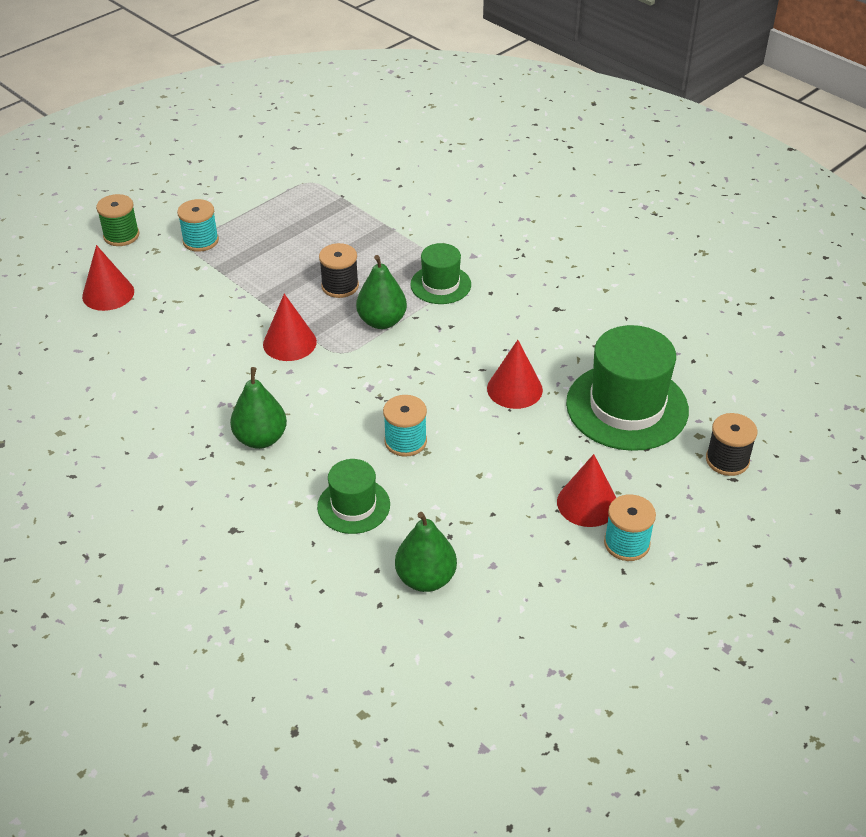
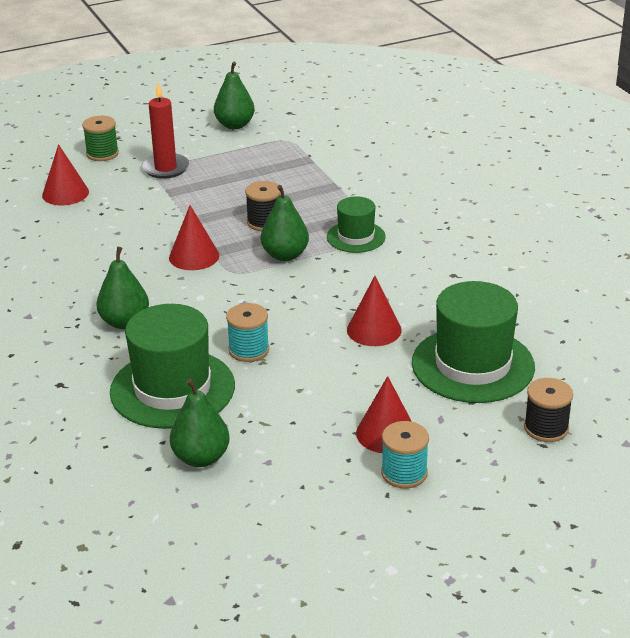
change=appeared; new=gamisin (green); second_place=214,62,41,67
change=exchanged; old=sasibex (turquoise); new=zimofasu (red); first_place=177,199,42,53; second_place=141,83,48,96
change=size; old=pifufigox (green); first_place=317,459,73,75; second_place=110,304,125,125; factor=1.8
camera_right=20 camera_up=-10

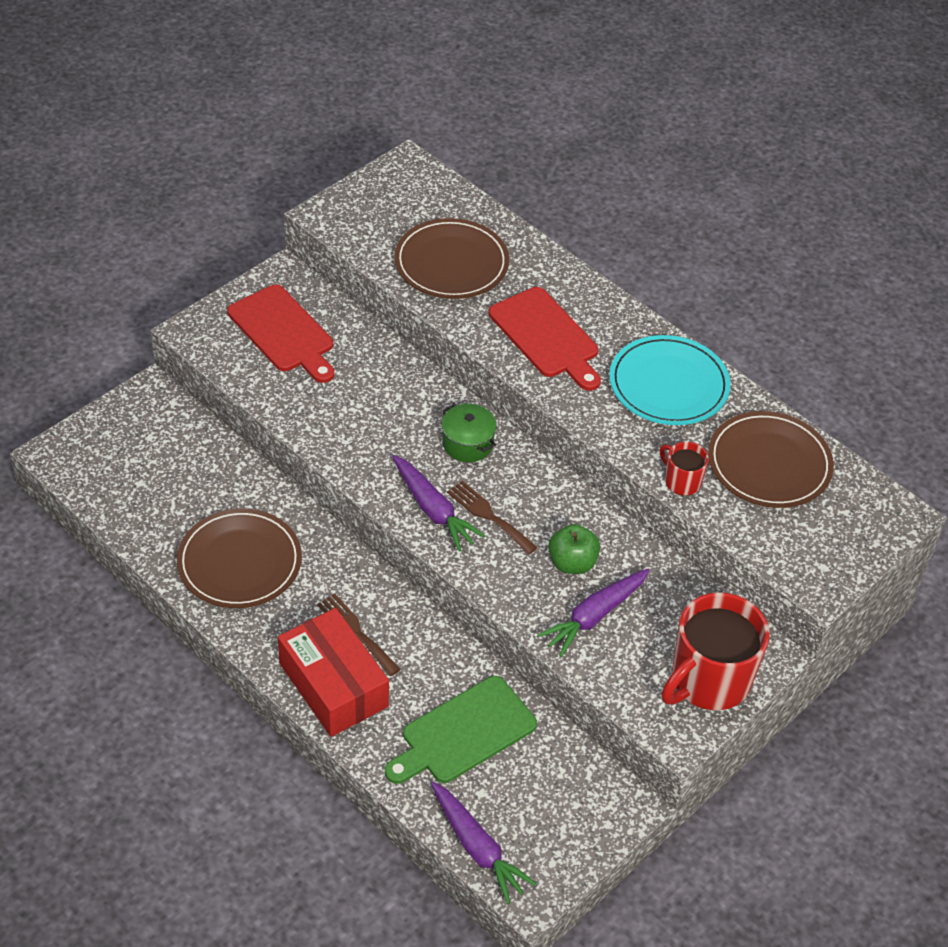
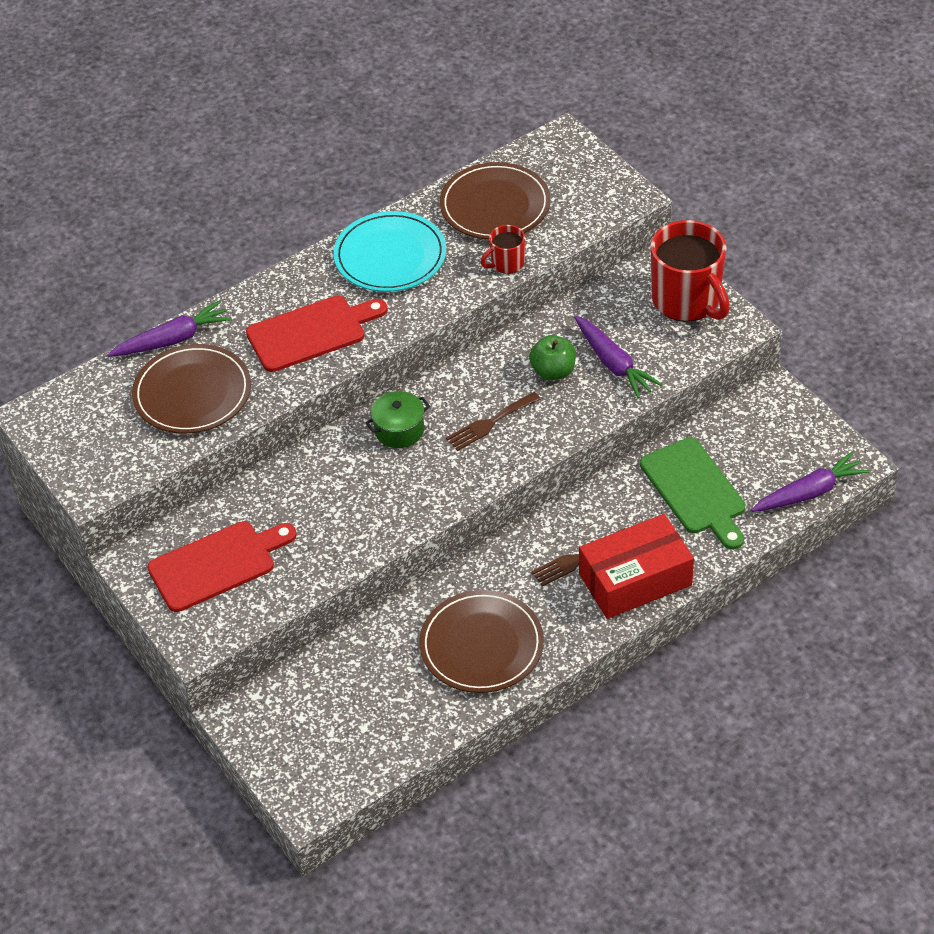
change=relocated; old=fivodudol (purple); first_place=392,455,93,96; second_place=108,300,124,57
camera_right=-75 camera_up=0

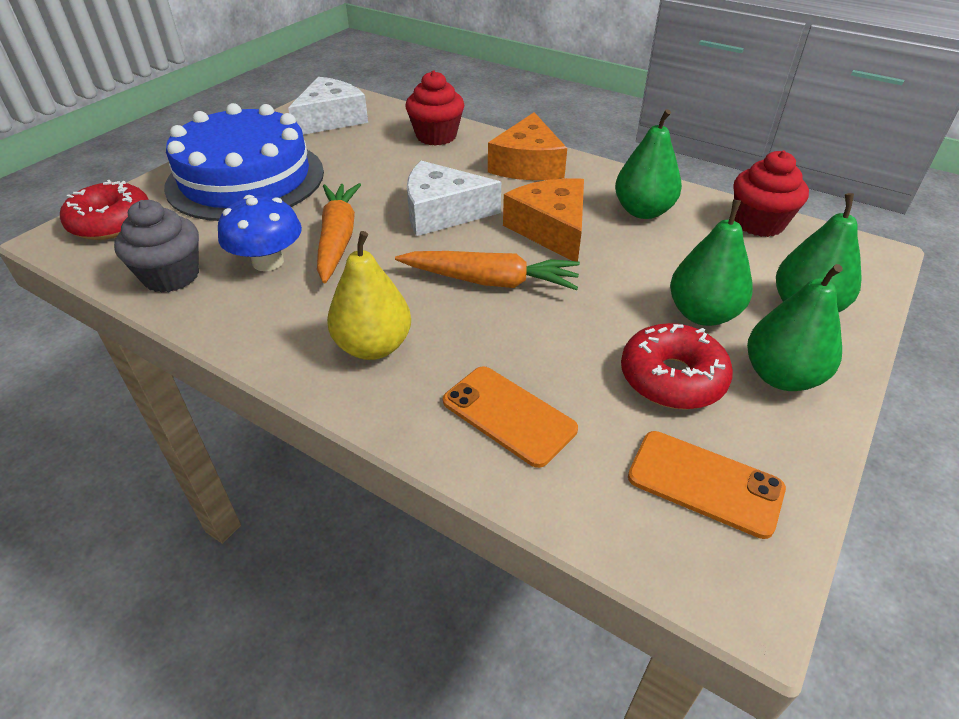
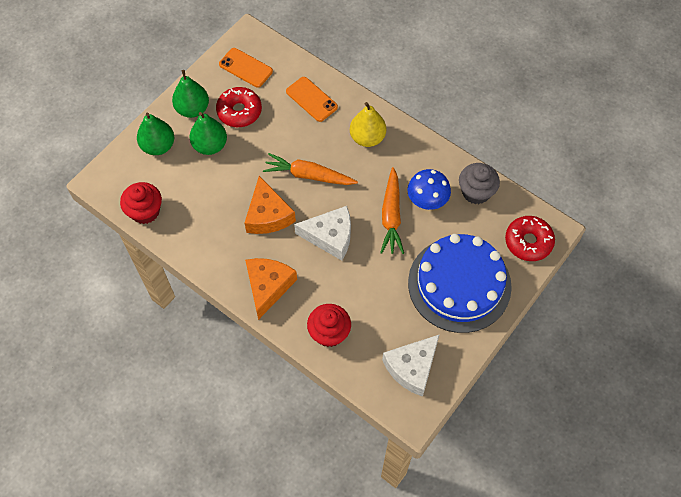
change=missing; old=gamisin (green); first_place=615,109,67,110
camera_right=-175 camera_up=20

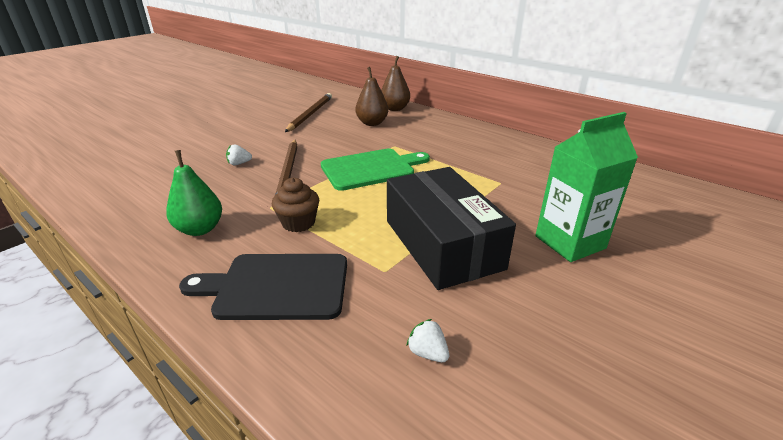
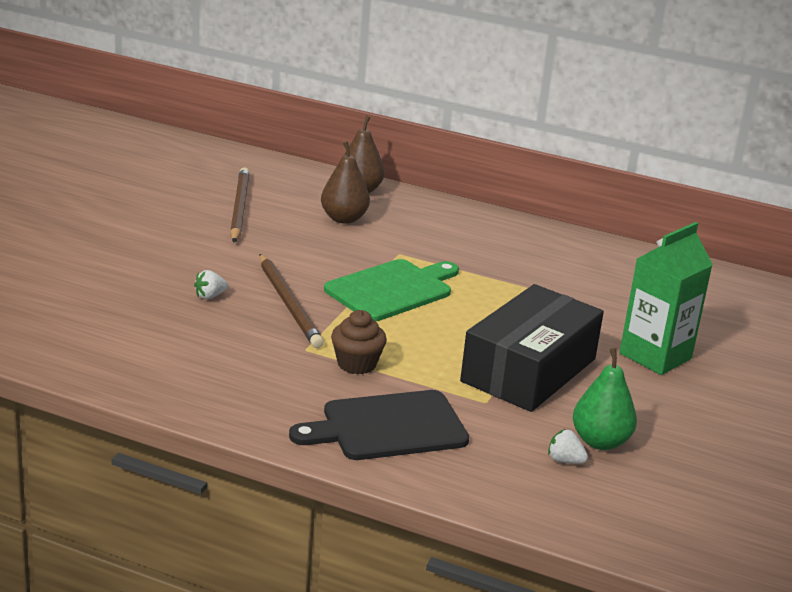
change=relocated; old=gamisin (green); first_place=166,150,56,86; second_place=573,348,64,102
change=spun; old=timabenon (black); first_place=387,167,129,123; second_place=460,284,144,128; degrees=75
camera_right=-20 camera_up=-5

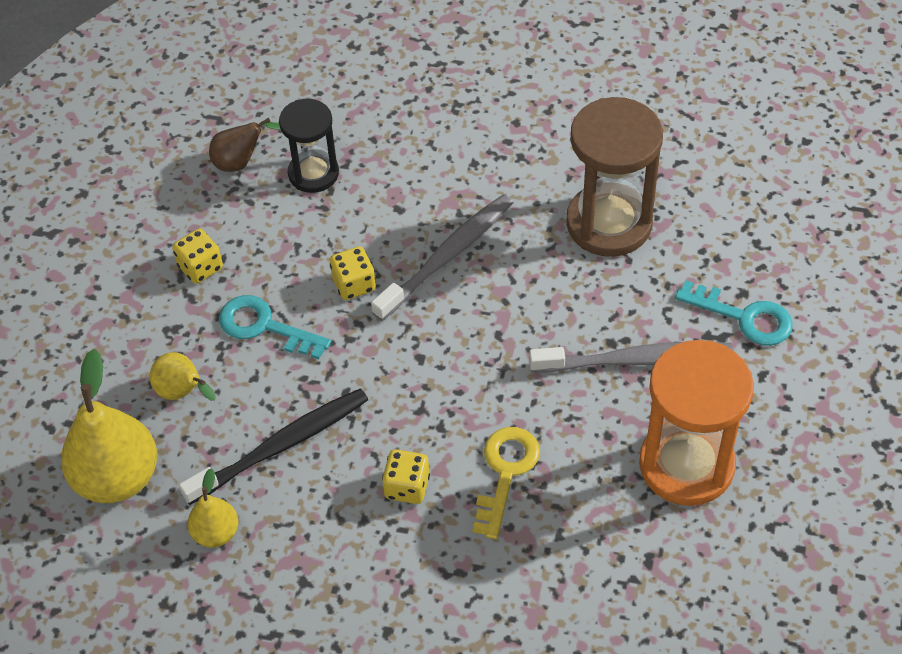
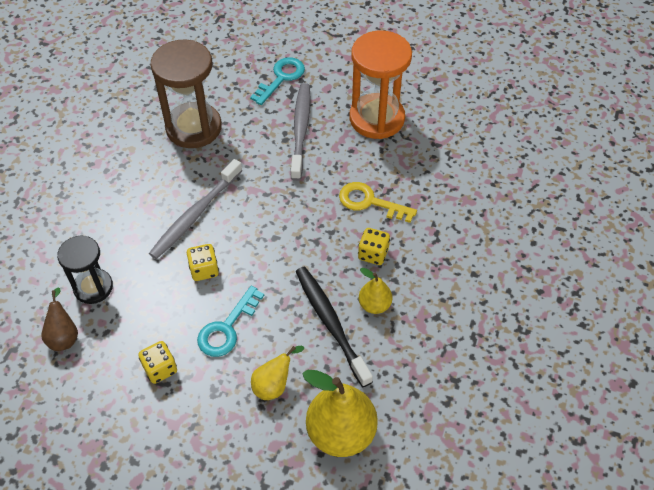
change=relocated; old=gamisin (yellow); first_place=187,468,51,80; second_place=359,268,33,46
change=spun; old=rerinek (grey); first_place=371,194,142,127; second_place=149,159,93,100; degrees=-105
camera_right=-85 camera_up=0

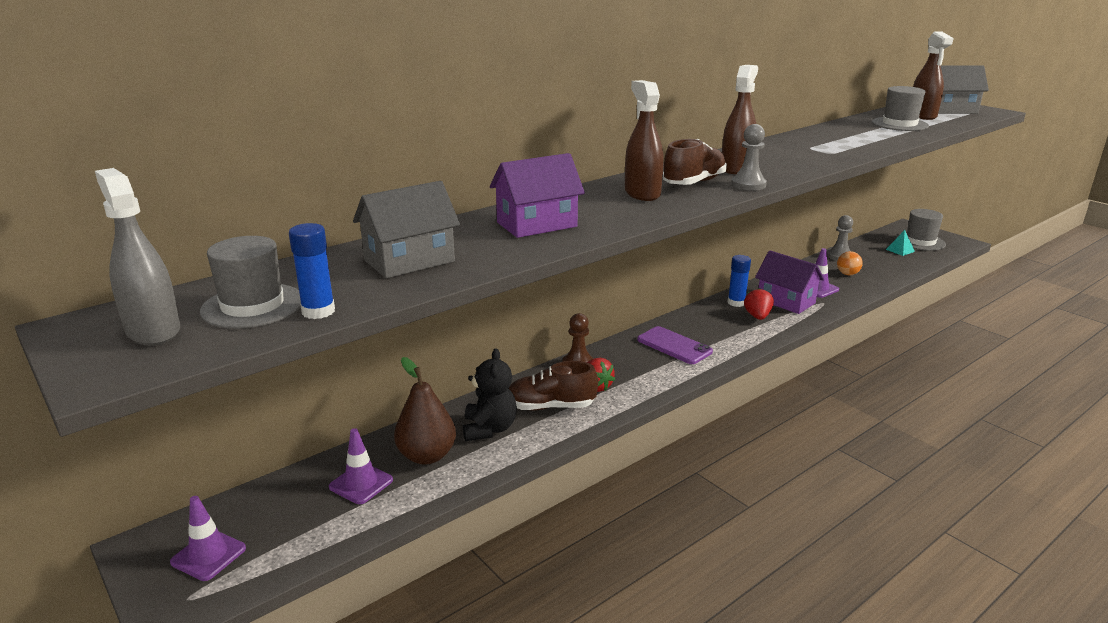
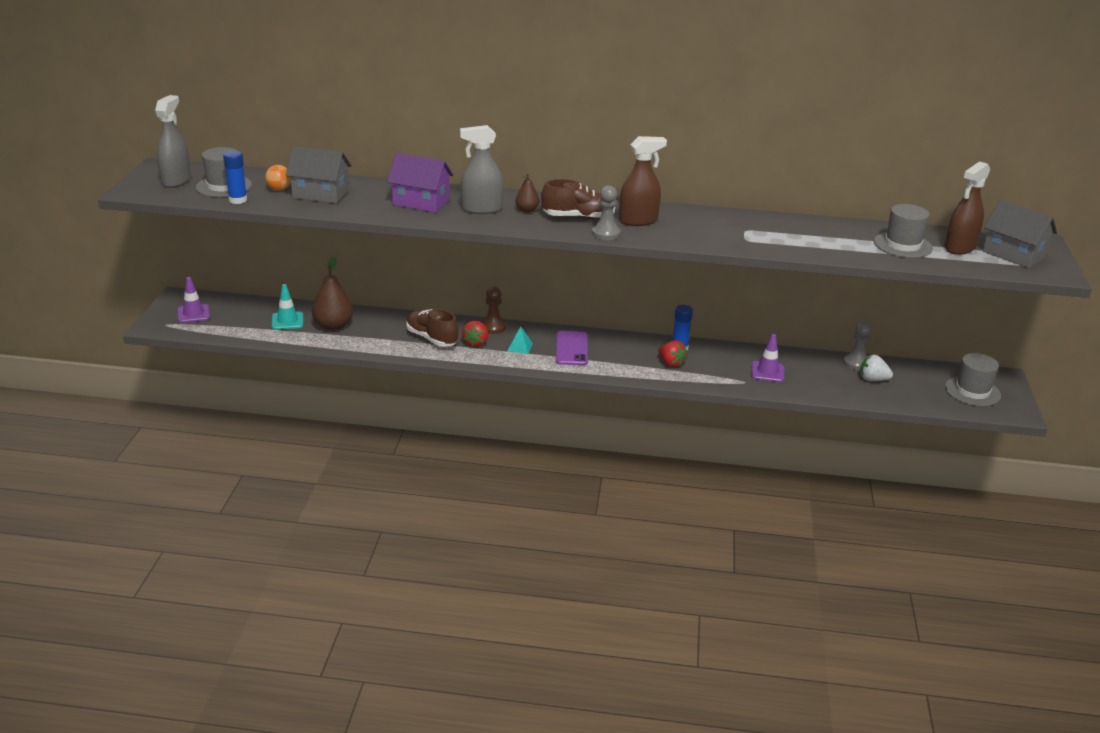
change=missing; old=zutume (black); first_place=463,349,54,92
change=missing; old=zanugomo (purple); first_place=755,251,69,63
change=appeared; new=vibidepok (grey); second_place=460,125,43,89
change=appeared; new=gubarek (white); second_place=860,355,33,26
change=relocated; old=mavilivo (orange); first_place=837,251,26,24; second_place=265,165,26,26
change=relocated; old=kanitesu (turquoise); first_place=886,230,29,26; second_place=507,326,26,28
change=exchanged; old=vibidepok (brown); new=gamisin (brown); first_place=625,80,39,121; second_place=515,173,24,40
change=colour; old=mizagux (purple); new=mizagux (turquoise); first_place=329,428,64,76; second_place=272,284,31,46
change=spun; old=gubarek (red); first_place=744,288,30,32; second_place=658,340,29,27; degrees=90
camera_right=45 camera_up=5

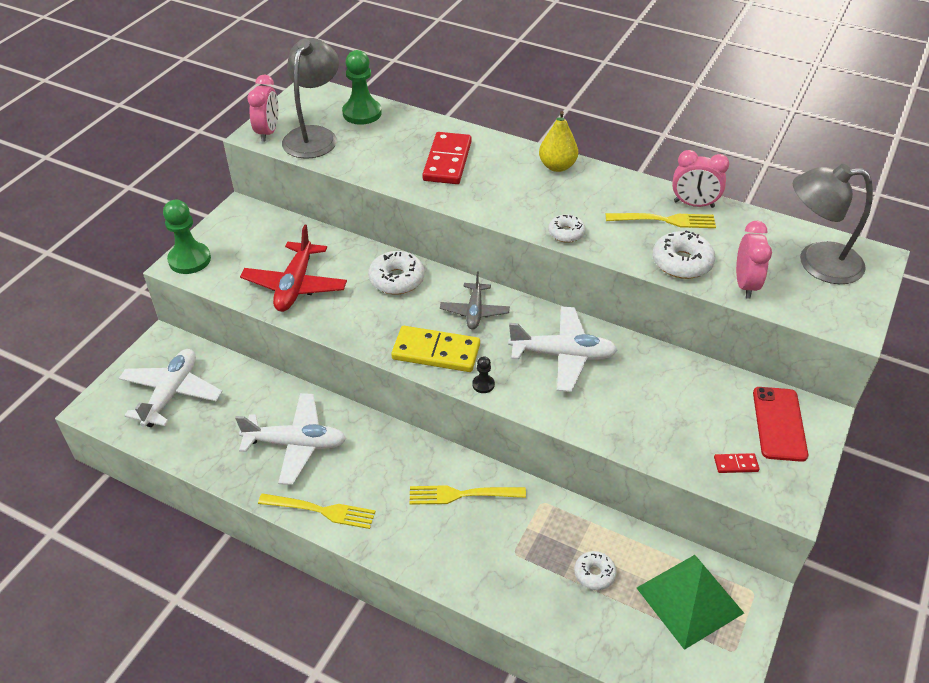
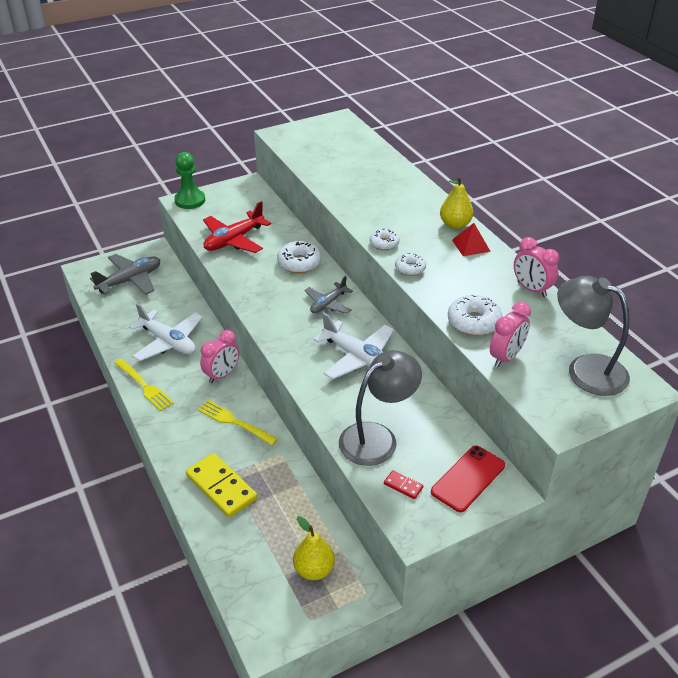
change=missing; old=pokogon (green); first_place=342,50,40,75
change=missing; old=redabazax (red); first_place=422,132,50,52
change=missing; old=pokogon (black); first_place=472,356,23,37
change=missing; old=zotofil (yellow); first_place=606,213,110,15
change=appeared; new=kanitesu (red); second_place=452,223,39,33
change=relocated; old=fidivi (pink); first_place=247,75,32,67; second_place=200,330,39,53
change=relocated; old=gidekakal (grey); first_place=282,38,57,121; second_place=339,350,83,116
change=relocated; old=redabazax (yellow); first_place=391,326,89,46; second_place=186,453,71,65
change=relocated; old=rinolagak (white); first_place=574,551,42,39; second_place=370,229,30,21
change=exchanged; old=kanitesu (green); new=gamisin (yellow); first_place=637,555,107,95; second_place=293,516,42,64
change=colour; old=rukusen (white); new=rukusen (grey); first_place=119,349,103,78; second_place=90,254,70,41
camera_right=35 camera_up=-5

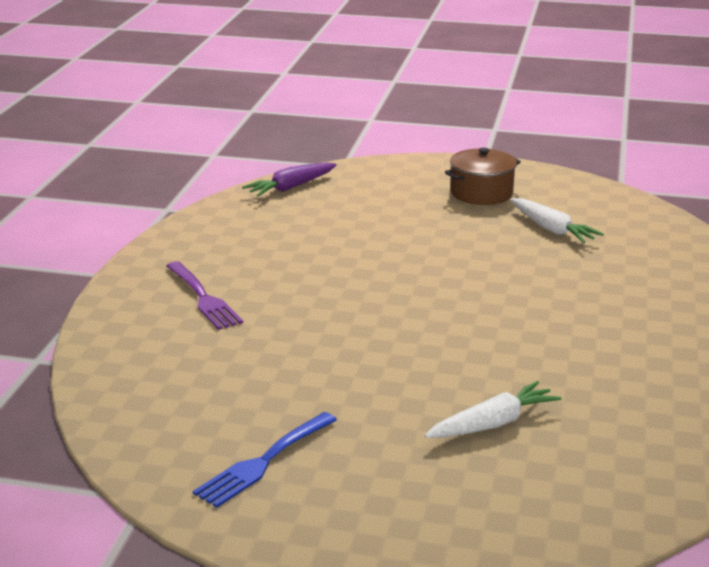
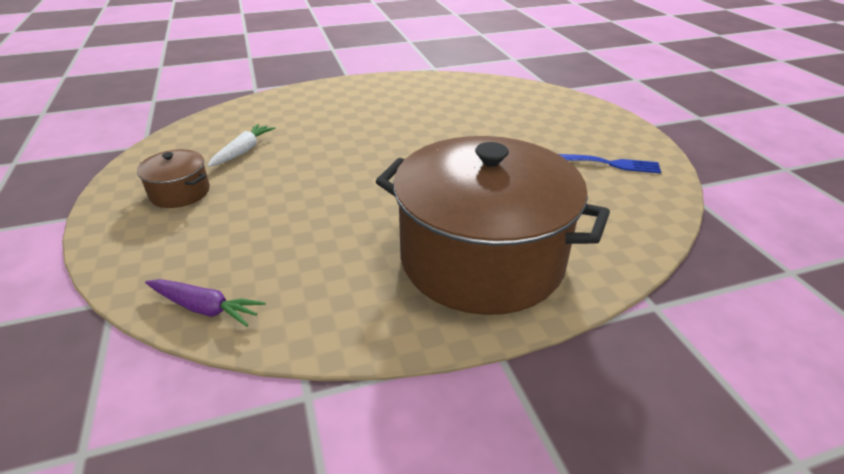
change=missing; old=fivodudol (white); first_place=425,381,137,57
change=exchanged; old=zotofil (purple); new=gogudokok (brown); first_place=166,261,77,69; second_place=376,136,234,179
camera_right=-120 camera_up=10

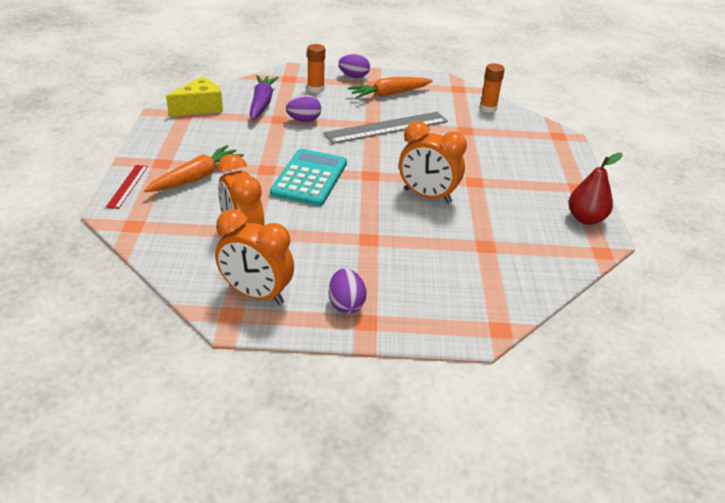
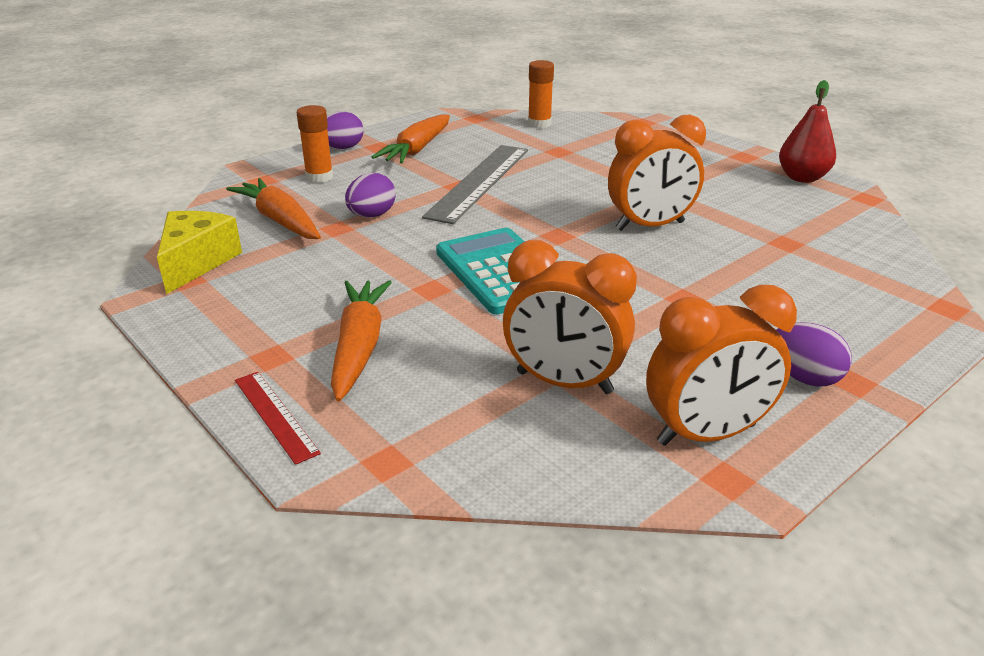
change=colour; old=fivodudol (purple); new=fivodudol (orange); first_place=250,75,29,45; second_place=226,178,95,61
camera_right=-40 camera_up=-5

